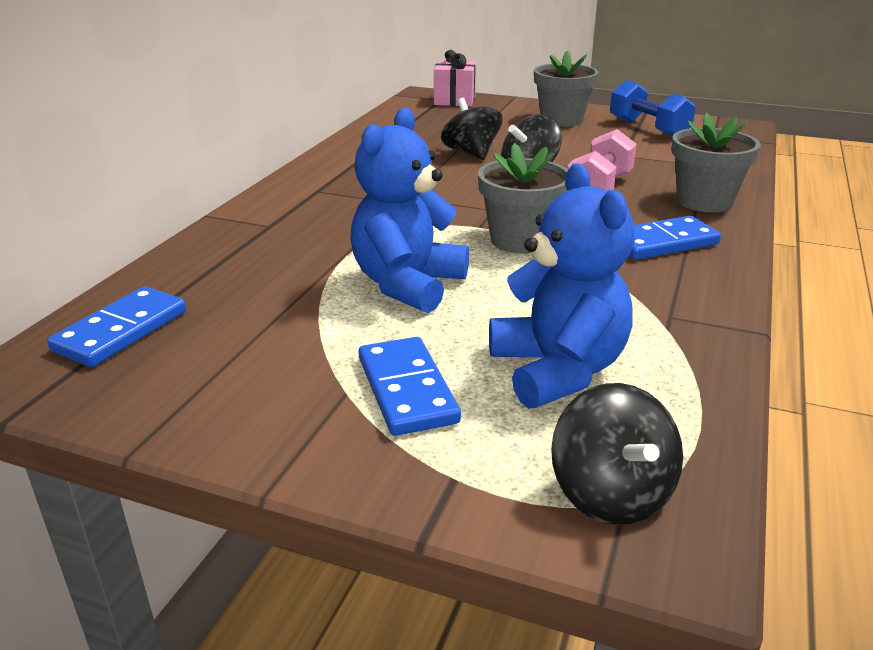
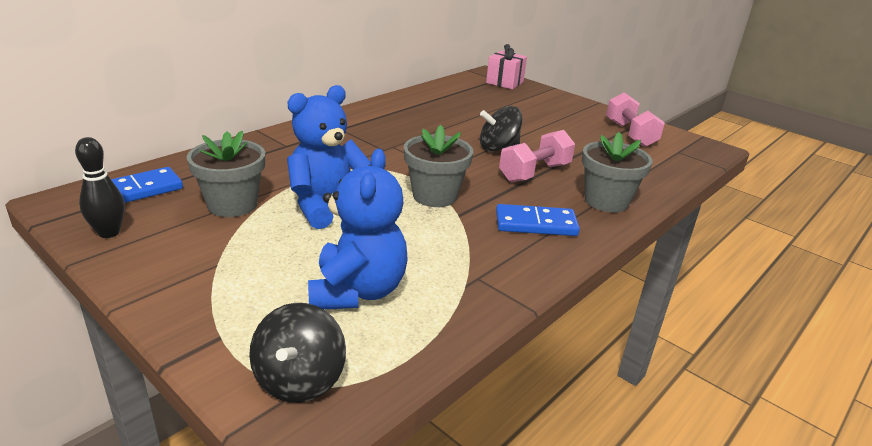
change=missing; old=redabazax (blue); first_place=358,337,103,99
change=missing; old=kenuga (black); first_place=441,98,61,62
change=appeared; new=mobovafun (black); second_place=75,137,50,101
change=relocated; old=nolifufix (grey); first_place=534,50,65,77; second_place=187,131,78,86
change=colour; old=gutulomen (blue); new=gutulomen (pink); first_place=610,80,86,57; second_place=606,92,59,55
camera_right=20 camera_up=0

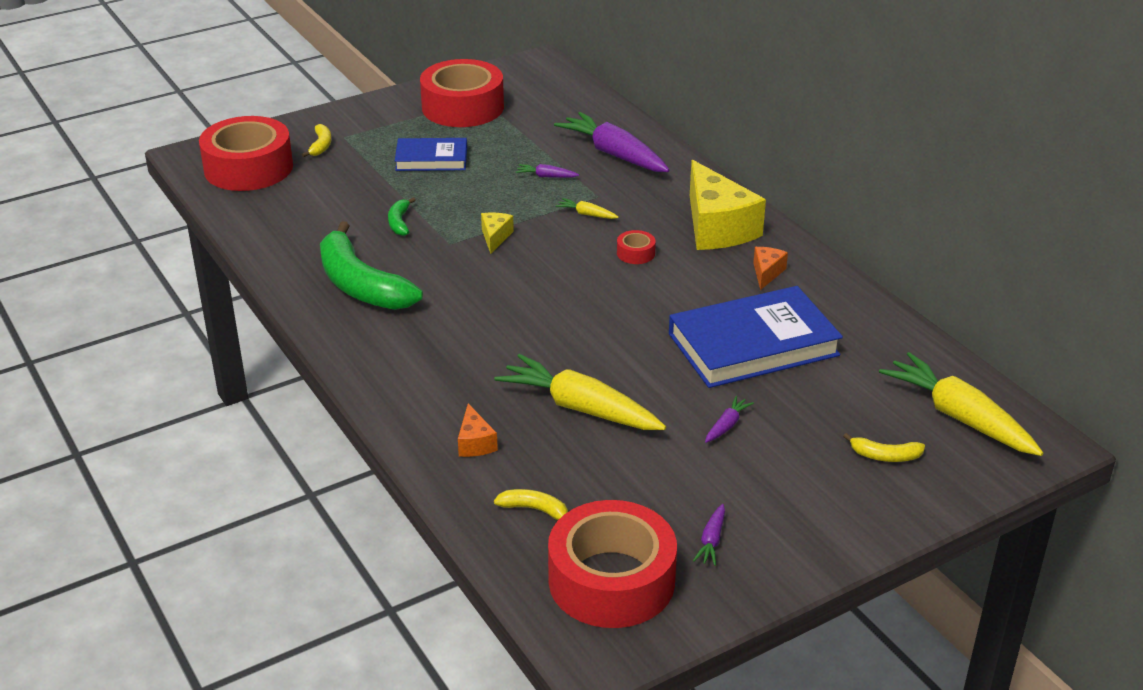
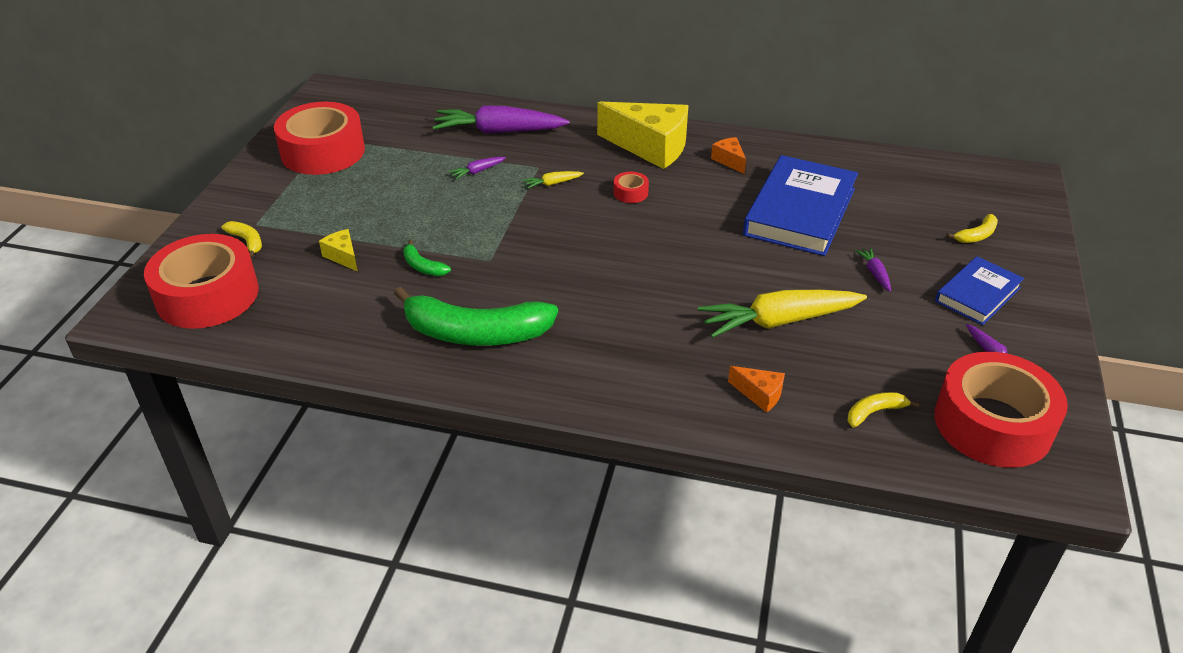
change=missing; old=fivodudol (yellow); first_place=879,352,164,104
change=relocated; old=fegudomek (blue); first_place=395,138,72,33; second_place=935,256,89,69
change=relocated; old=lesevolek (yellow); first_place=481,213,33,41; second_place=319,229,39,43
camera_right=-45 camera_up=5

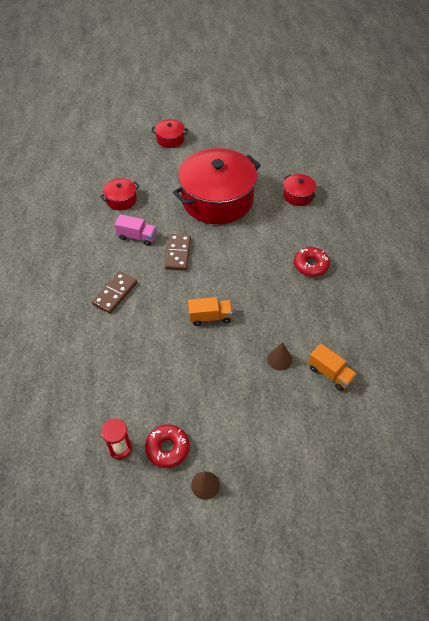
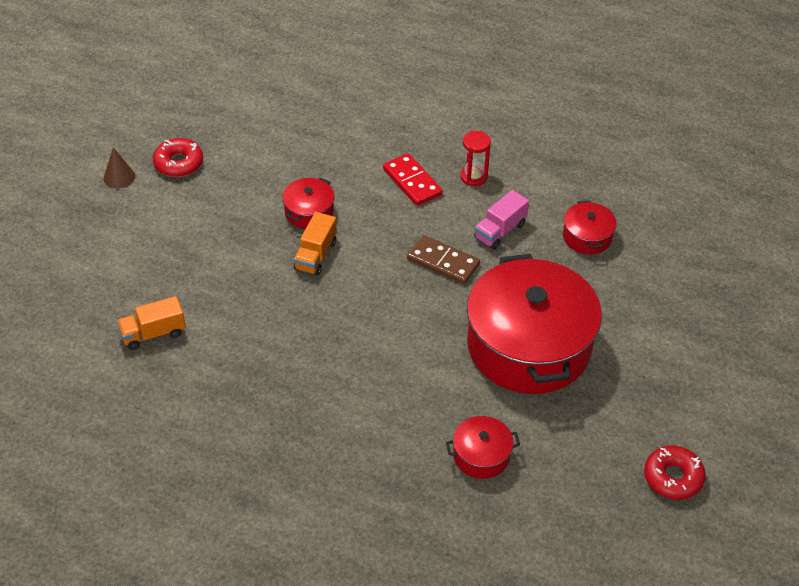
change=missing; old=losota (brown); first_place=267,342,25,29
change=relocated; old=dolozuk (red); first_place=101,419,31,40; second_place=460,131,31,55
change=relocated; old=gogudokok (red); first_place=151,119,37,29; second_place=282,178,53,51
change=relocated; old=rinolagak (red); first_place=294,247,36,30; second_place=644,445,62,55
change=colour; old=redabazax (brown); new=redabazax (red); first_place=92,271,45,43; second_place=383,153,60,53
camera_right=115 camera_up=-5

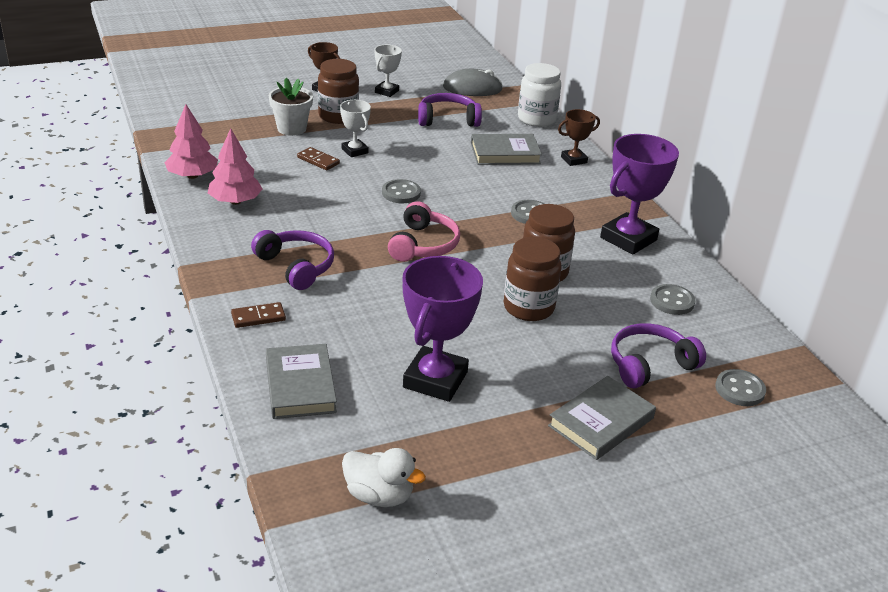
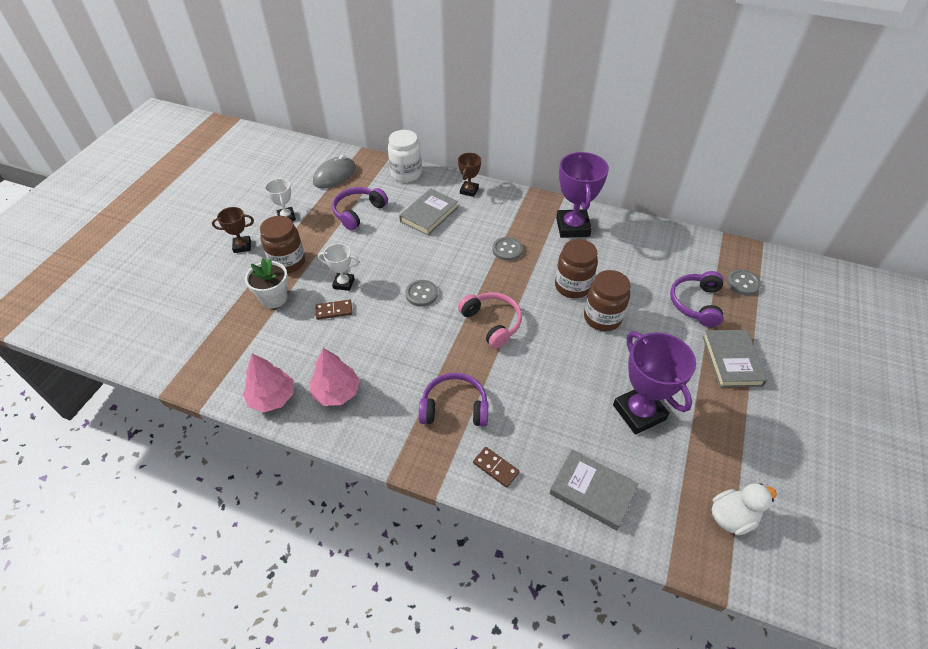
change=missing; old=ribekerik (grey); first_place=650,284,45,31
change=spun; old=redabazax (brown); first_place=231,302,55,26; second_place=473,447,47,41; degrees=-75
camera_right=-45 camera_up=15

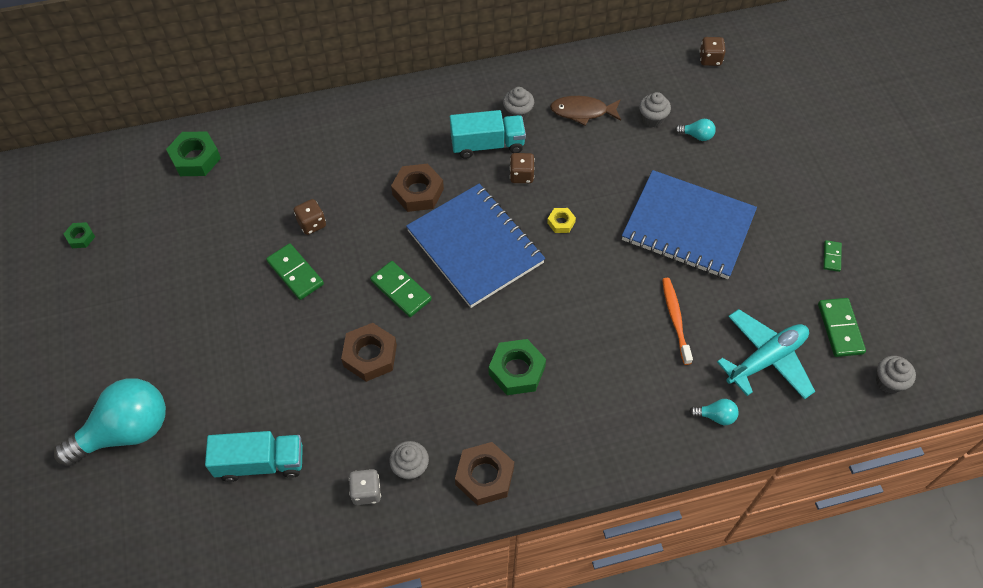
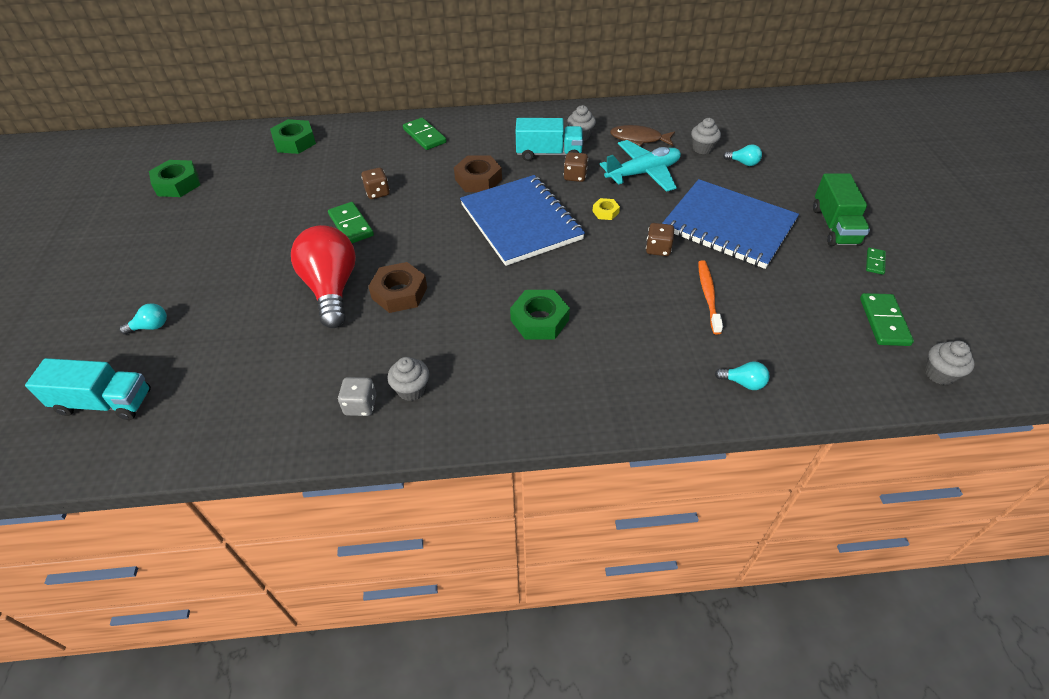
change=missing; old=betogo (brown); first_place=455,442,59,64
change=appeared; new=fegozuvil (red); second_place=291,225,65,103
change=appeared; new=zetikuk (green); second_place=813,173,57,73
change=relocated; old=zetikuk (turquoise); first_place=205,431,98,51; second_place=25,358,126,62
change=relocated; old=redabazax (green); first_place=370,261,62,56; second_place=403,118,43,32
change=relocated; old=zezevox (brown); first_place=699,37,27,29; second_place=646,223,29,33
change=relocated; old=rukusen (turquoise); first_place=717,309,98,91; second_place=600,140,81,52
change=size; old=fegozuvil (turquoise); first_place=54,378,112,88; second_place=119,303,48,32; factor=0.41
change=size; old=betogo (green); first_place=64,222,31,26; second_place=149,160,51,37; factor=1.88
camera_right=10 camera_up=-10

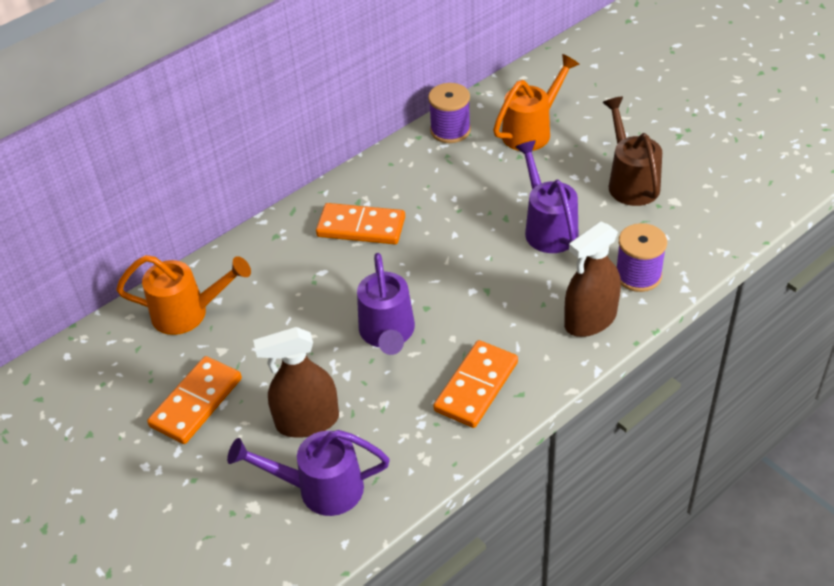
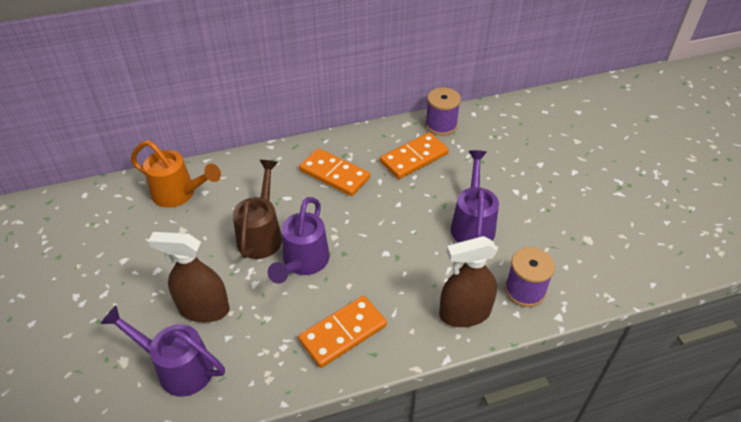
change=missing; old=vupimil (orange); first_place=493,54,87,97
change=relocated; old=redabazax (orange); first_place=147,356,95,88; second_place=380,133,69,46
change=relocated; old=vupimil (brown); first_place=602,97,60,109; second_place=233,160,49,99
camera_right=20 camera_up=0

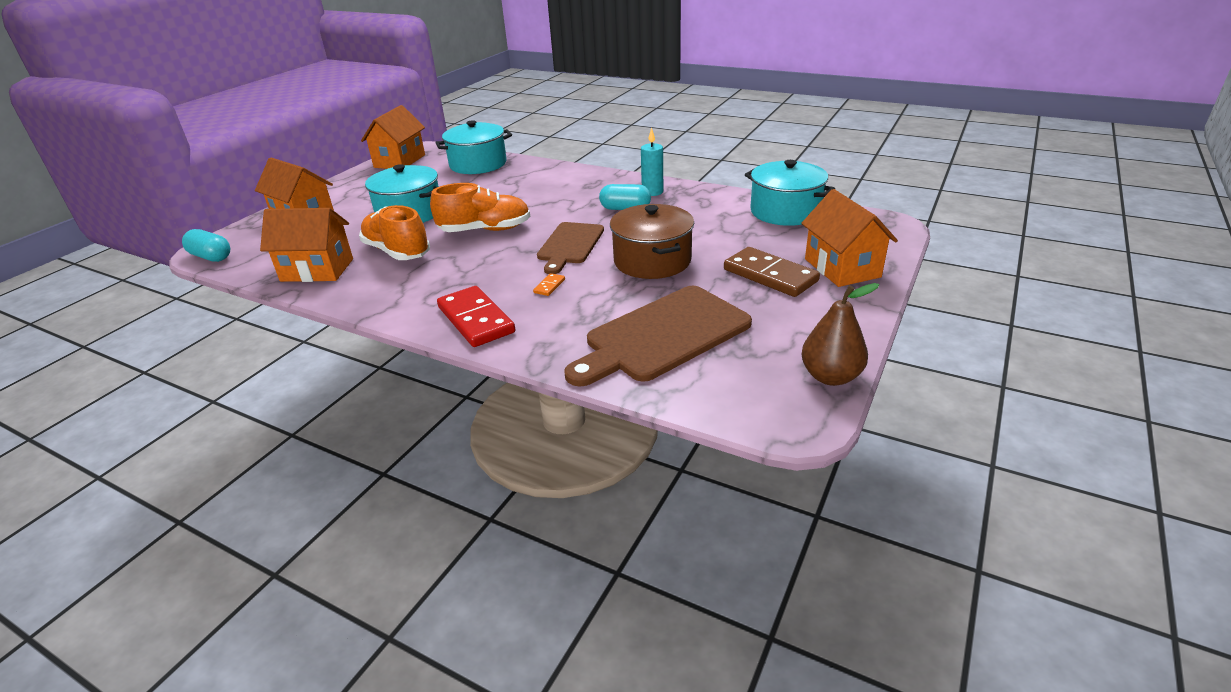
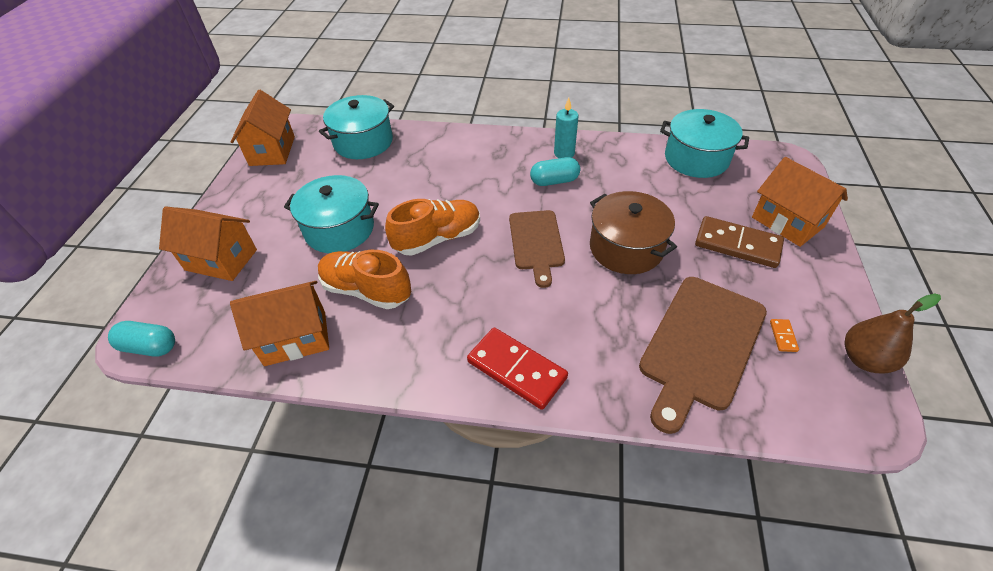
change=relocated; old=redabazax (orange); first_place=533,273,32,23; second_place=770,319,29,33
camera_right=-20 camera_up=15

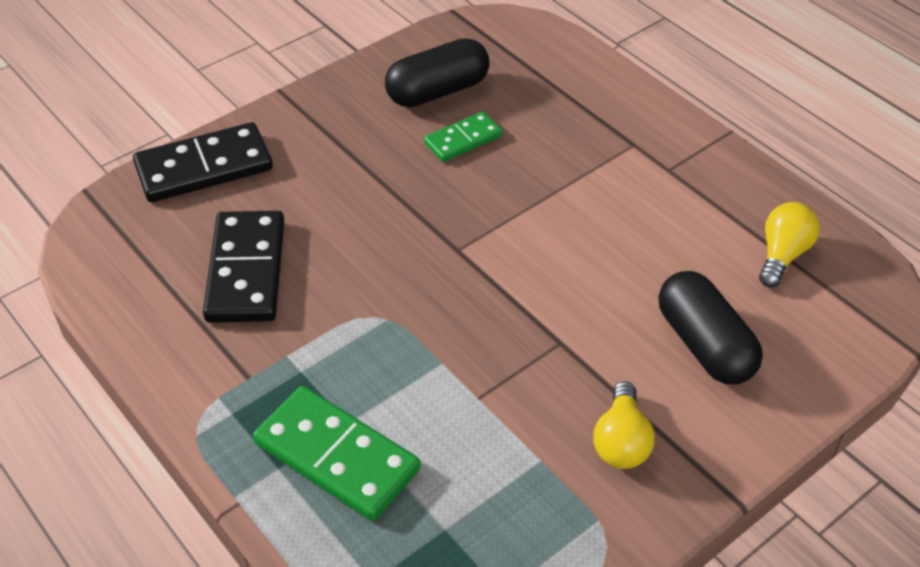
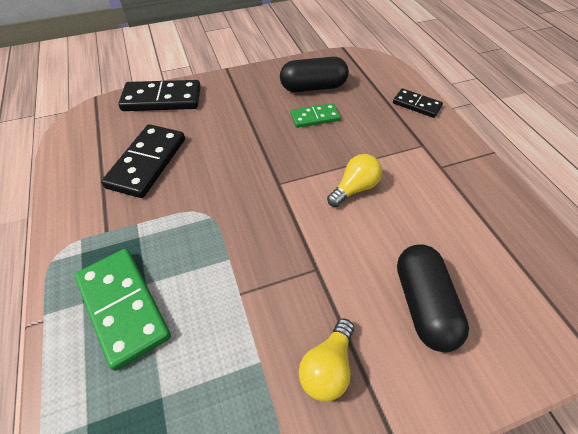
change=appeared; new=redabazax (black); second_place=393,88,50,30
change=relocated; old=fegozuvil (yellow); first_place=759,202,60,85; second_place=327,154,55,53
camera_right=20 camera_up=5

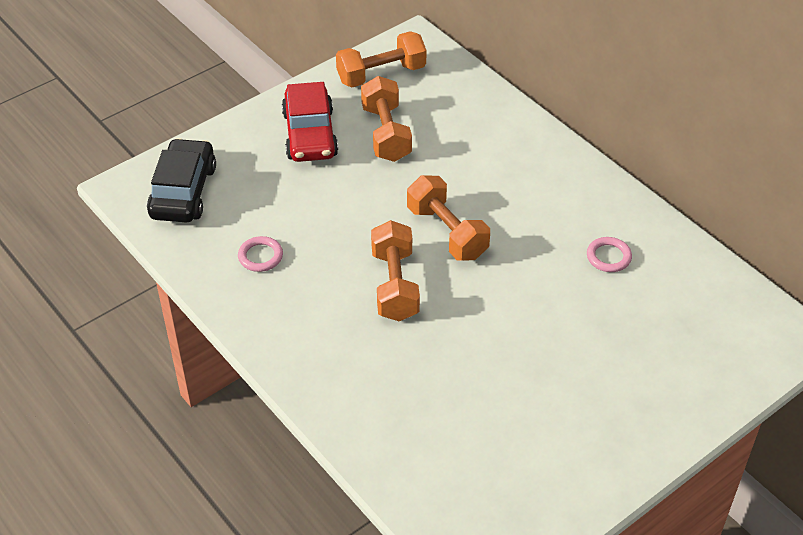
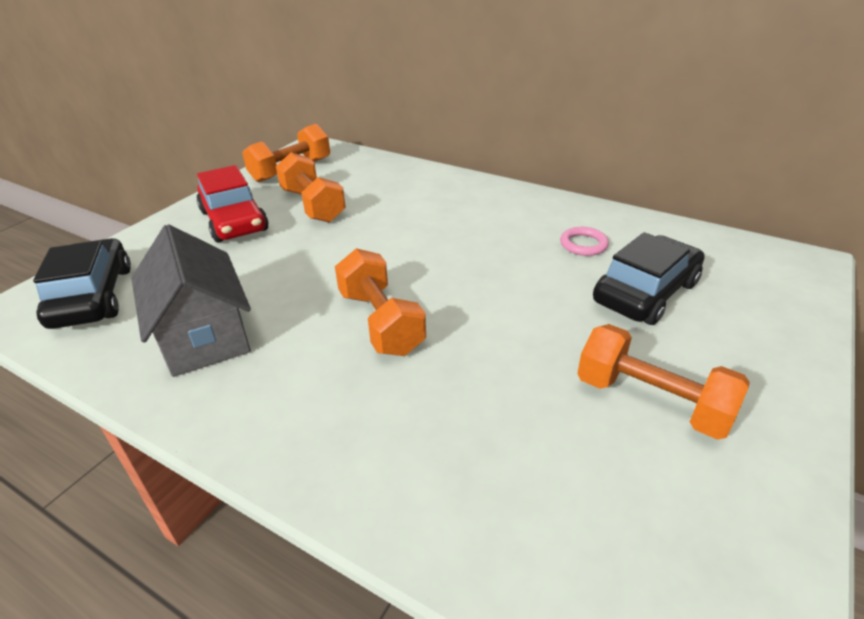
change=appeared; new=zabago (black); second_place=593,232,111,93
change=relocated; old=gutulomen (orange); first_place=407,175,83,86; second_place=577,324,173,116
change=exchanged; old=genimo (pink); new=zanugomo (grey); first_place=238,236,45,36; second_place=131,224,120,153
camera_right=-20 camera_up=-10

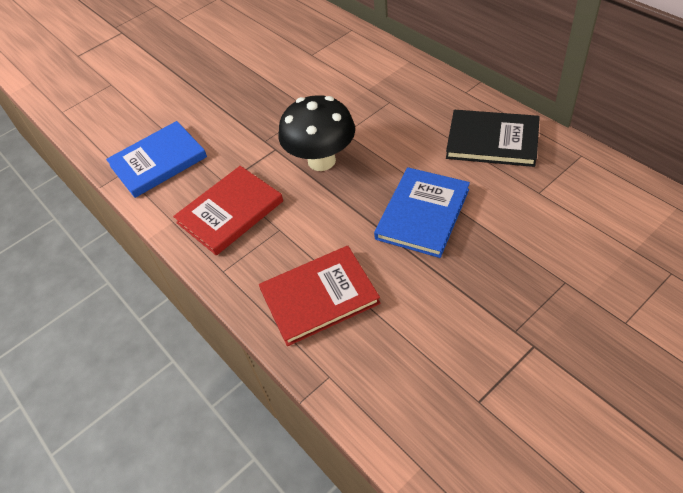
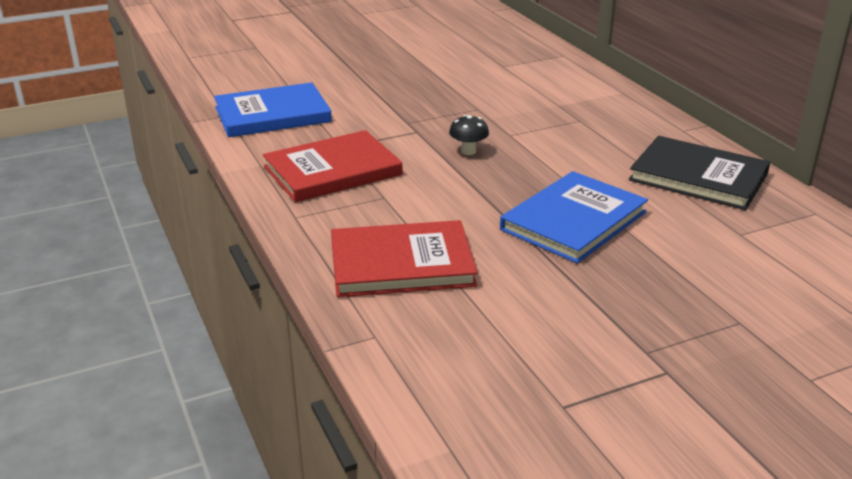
change=size; old=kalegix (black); first_place=279,95,76,76; second_place=449,115,40,40; factor=0.41
camera_right=10 camera_up=-20

